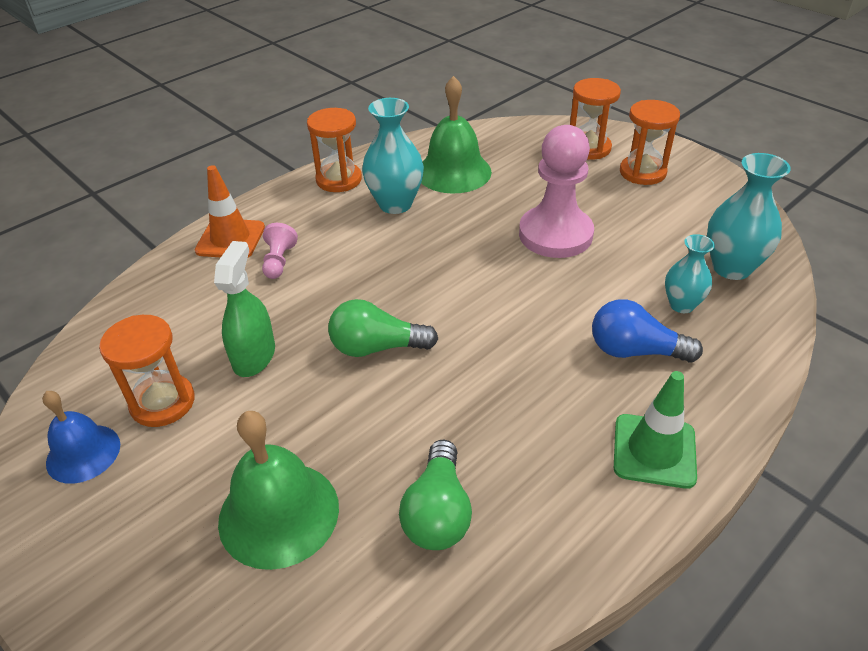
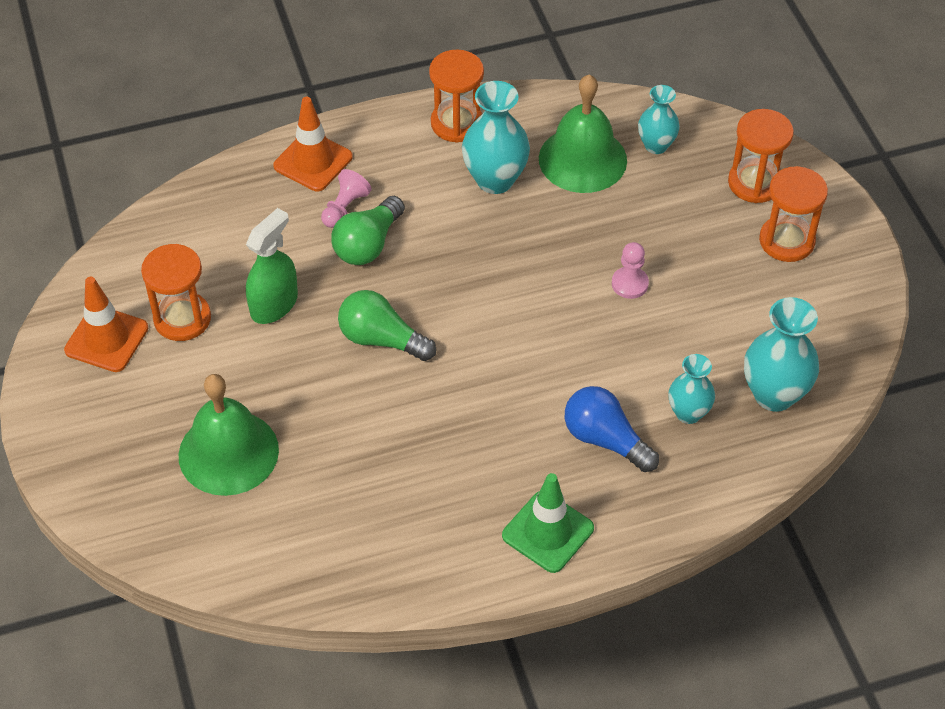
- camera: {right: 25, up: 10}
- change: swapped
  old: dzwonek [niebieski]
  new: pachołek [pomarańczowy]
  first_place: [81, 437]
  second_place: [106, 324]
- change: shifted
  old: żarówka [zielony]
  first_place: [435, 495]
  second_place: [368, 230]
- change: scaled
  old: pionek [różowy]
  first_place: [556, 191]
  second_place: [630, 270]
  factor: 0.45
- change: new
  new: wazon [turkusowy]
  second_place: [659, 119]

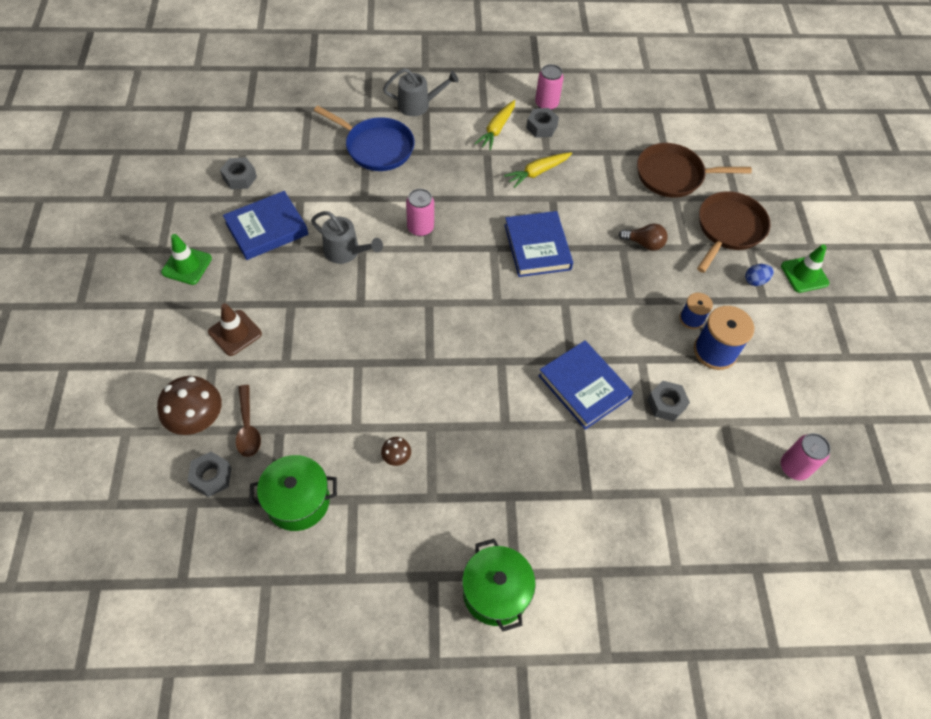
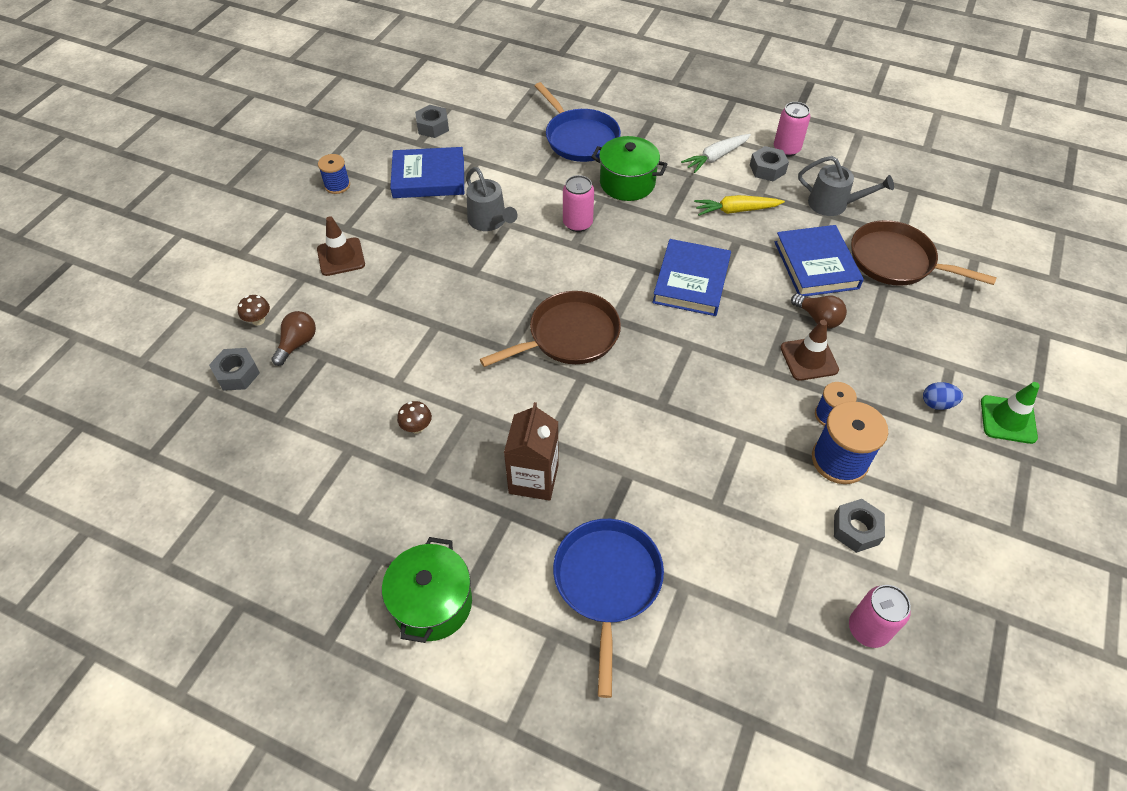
- camera: {right: 30, up: -5}
- change: scaled
  old: grzyb [brązowy]
  first_place: [189, 405]
  second_place: [253, 310]
  factor: 0.49
- change: swapped
  old: pachołek [zielony]
  new: szpulka [niebieski]
  first_place: [186, 259]
  second_place: [334, 174]
- change: swapped
  old: łyżka [brązowy]
  new: żarówka [brązowy]
  first_place: [248, 421]
  second_place: [293, 338]
- change: shifted
  old: garnek [zielony]
  first_place: [293, 493]
  second_place: [629, 168]
- change: shifted
  old: konewka [szary]
  first_place: [421, 92]
  second_place: [846, 186]
- change: repainted
  old: marchewka [żółty]
  new: marchewka [biały]
  first_place: [494, 125]
  second_place: [716, 153]
- change: shifted
  old: książka [niebieski]
  first_place: [585, 385]
  second_place: [819, 260]
- change: shifted
  old: nakrętka [szary]
  first_place: [668, 401]
  second_place: [859, 526]
- change: shifted
  old: patelnia [brązowy]
  first_place: [733, 232]
  second_place: [550, 329]
- change: new
  new: karton mleka [brązowy]
  second_place: [531, 451]
- change: new
  new: patelnia [niebieski]
  second_place: [608, 608]
- change: new
  new: pachołek [brązowy]
  second_place: [809, 350]

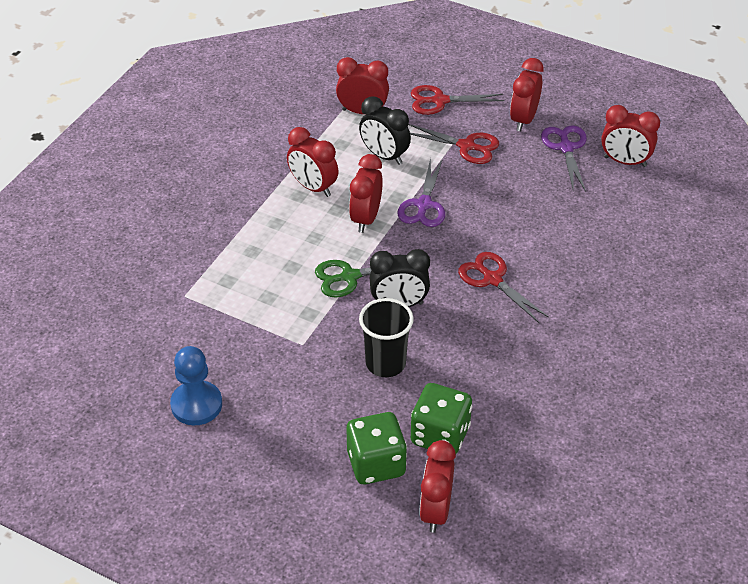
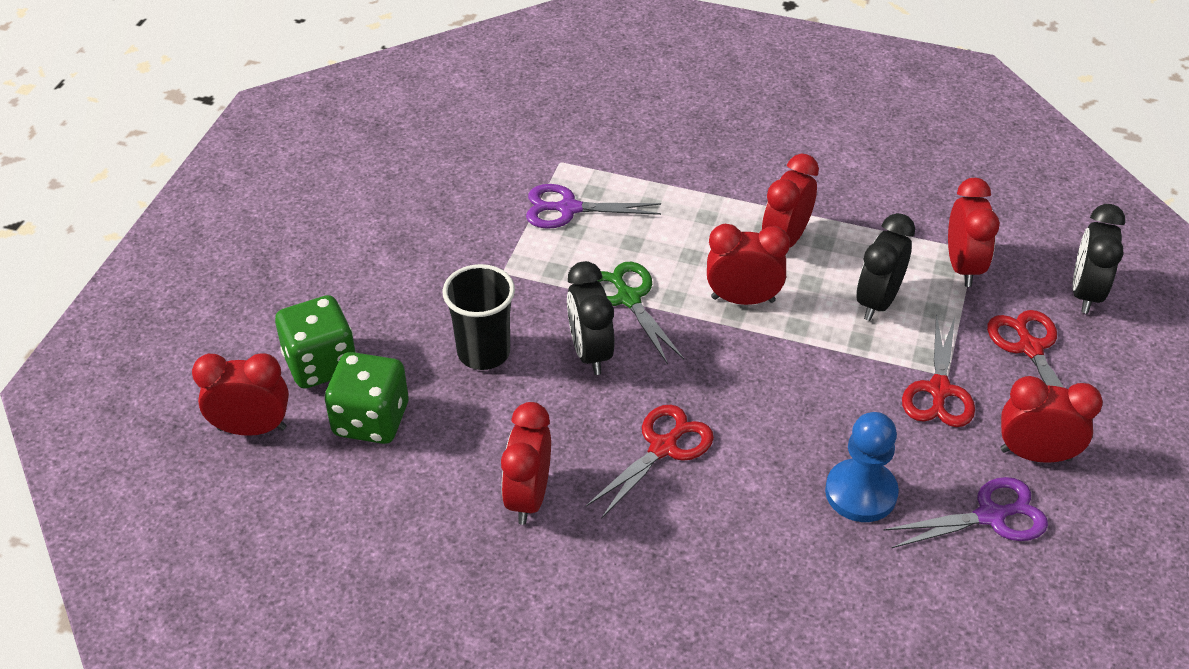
- camera: {right: 80, up: 0}
- change: shifted
  old: pionek [niebieski]
  first_place: [196, 385]
  second_place: [862, 467]
- change: shifted
  old: nożyczki [fioletowy]
  first_place: [421, 192]
  second_place: [593, 206]
- change: shifted
  old: budzik [czerwony]
  first_place: [630, 136]
  second_place: [526, 463]
- change: new
  new: budzik [czarny]
  second_place: [1098, 259]

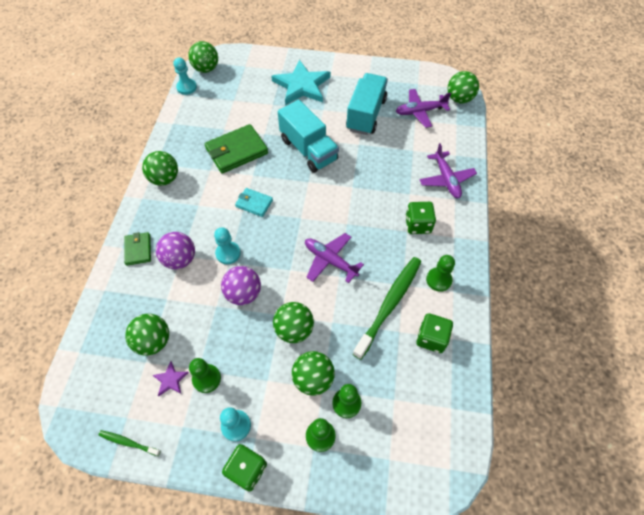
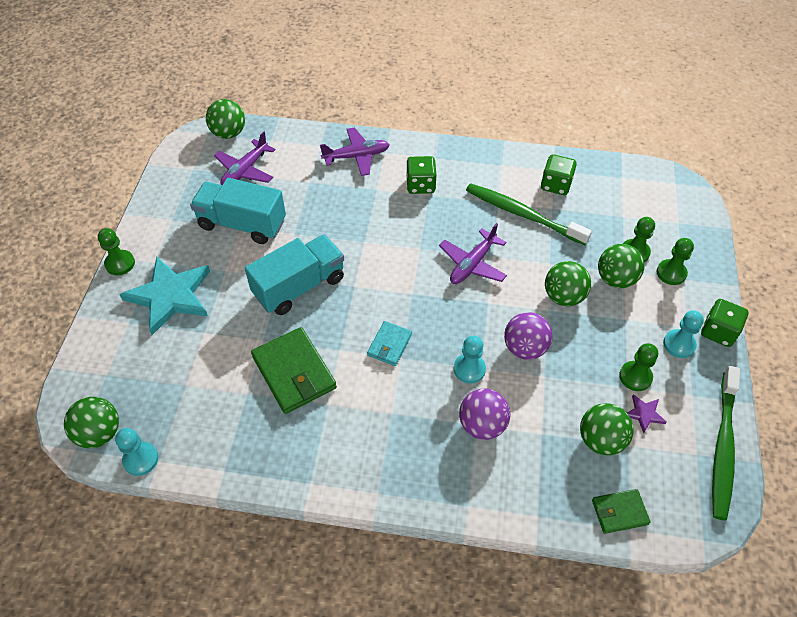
- camera: {right: -90, up: -5}
- change: scaled
  old: szczoteczka do zębów [zielony]
  first_place: [129, 443]
  second_place: [726, 443]
  factor: 2.16
- change: shifted
  old: portfel [zielony]
  first_place: [137, 249]
  second_place: [621, 511]
- change: gone
  old: piłka [zielony]
  first_place: [160, 168]
- change: rotated
  old: samolot [fioletowy]
  first_place: [423, 108]
  second_place: [245, 158]
  degrees: 45
- change: shifted
  old: pionek [zielony]
  first_place: [440, 273]
  second_place: [116, 251]

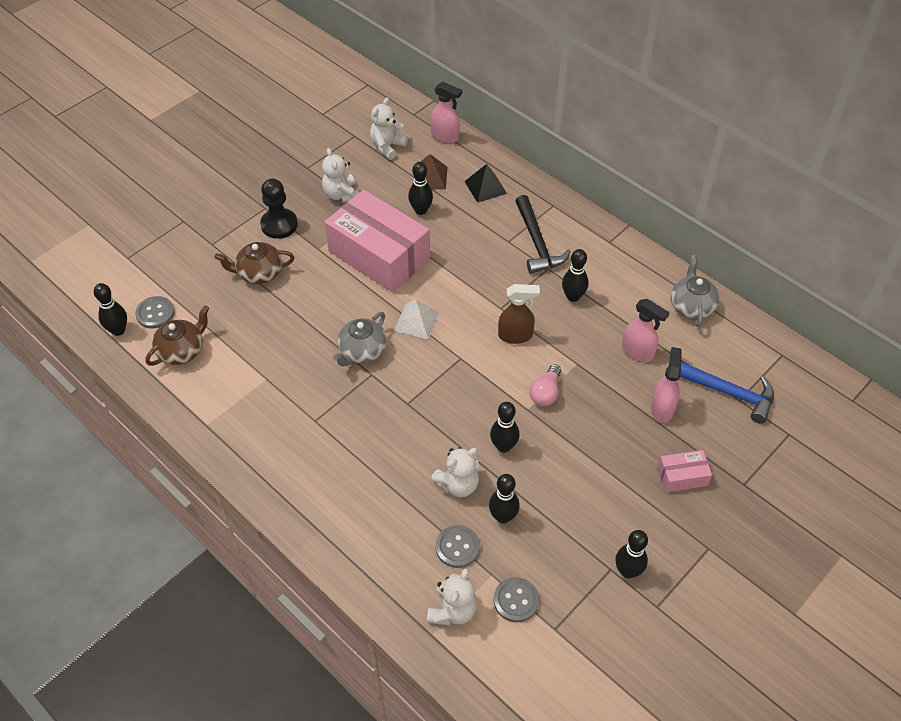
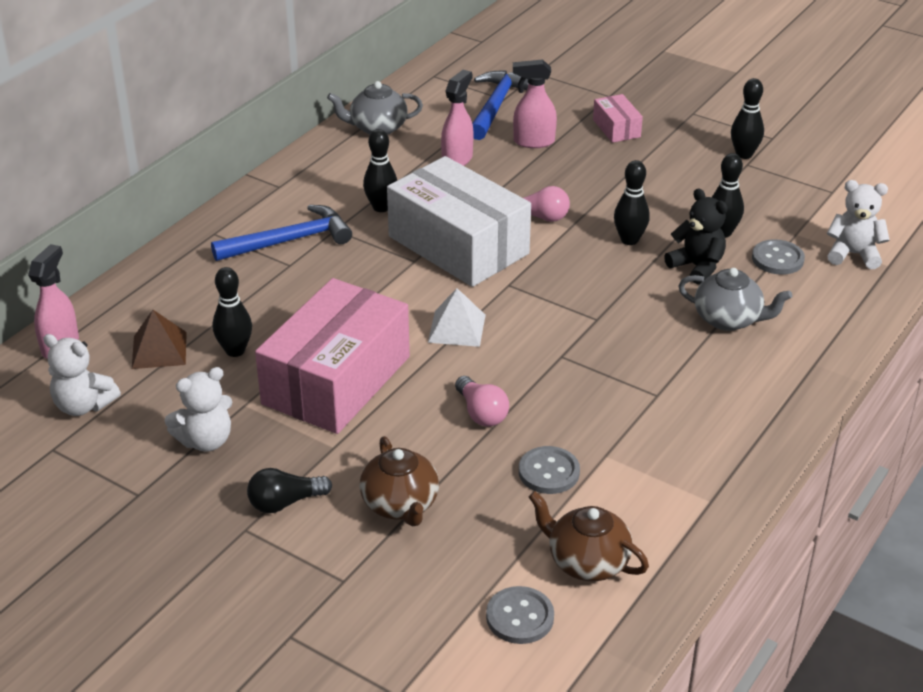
- camera: {right: -100, up: -15}
- change: gone
  old: kręgiel [czarny]
  first_place: [110, 309]
- change: swapped
  old: pionek [czarny]
  new: żarówka [czarny]
  first_place: [279, 209]
  second_place: [289, 490]
- change: shifted
  old: imbryk [szary]
  first_place: [360, 339]
  second_place: [735, 299]
- change: repainted
  old: miś [biały]
  new: miś [czarny]
  first_place: [455, 472]
  second_place: [696, 236]
- change: gone
  old: piramida [czarny]
  first_place: [485, 183]
- change: shifted
  old: guzik [szary]
  first_place: [516, 600]
  second_place: [549, 470]
- change: swapped
  old: spryskiwacz [brązowy]
  new: pudełko [biały]
  first_place: [519, 314]
  second_place: [459, 221]
- change: repainted
  old: młotek [czarny]
  new: młotek [niebieski]
  first_place: [543, 234]
  second_place: [281, 233]
- change: new
  new: żarówka [różowy]
  second_place: [482, 401]

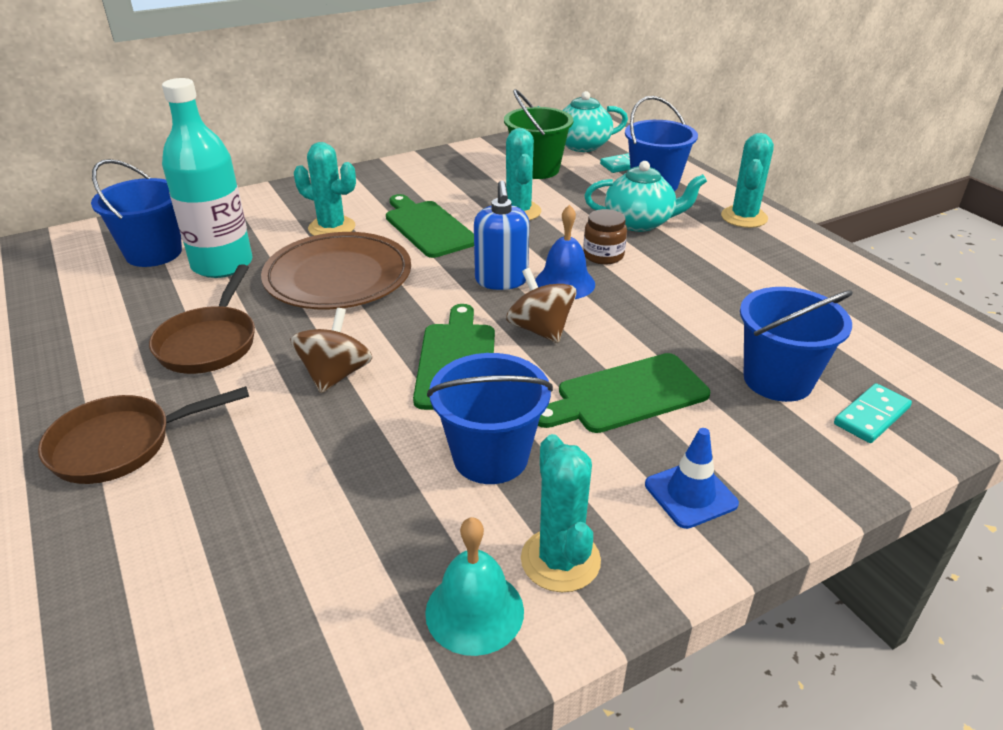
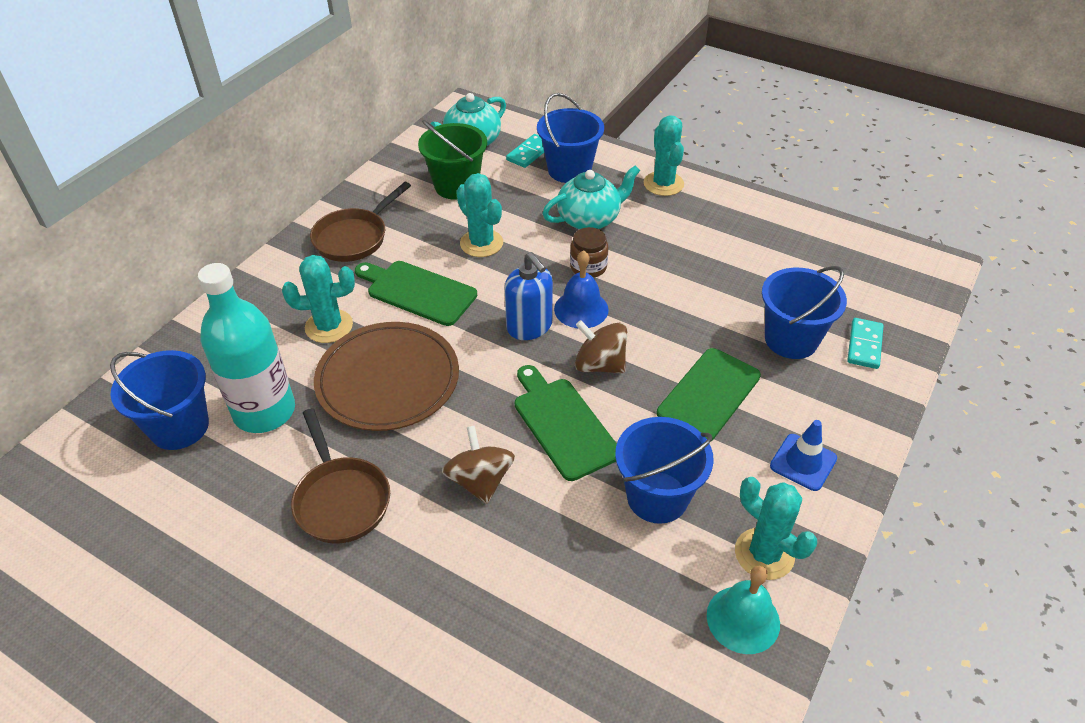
- camera: {right: -30, up: 10}
- change: shifted
  old: patelnia [brązowy]
  first_place: [143, 435]
  second_place: [360, 222]

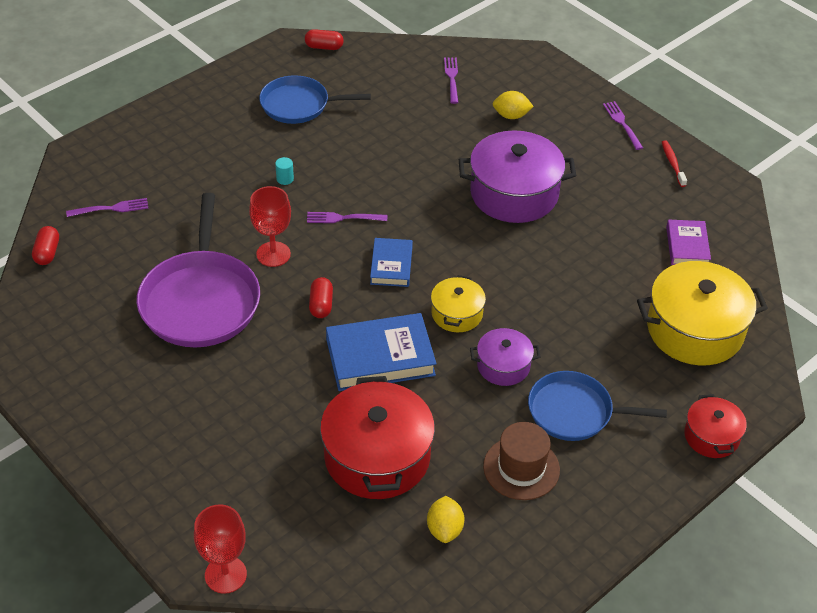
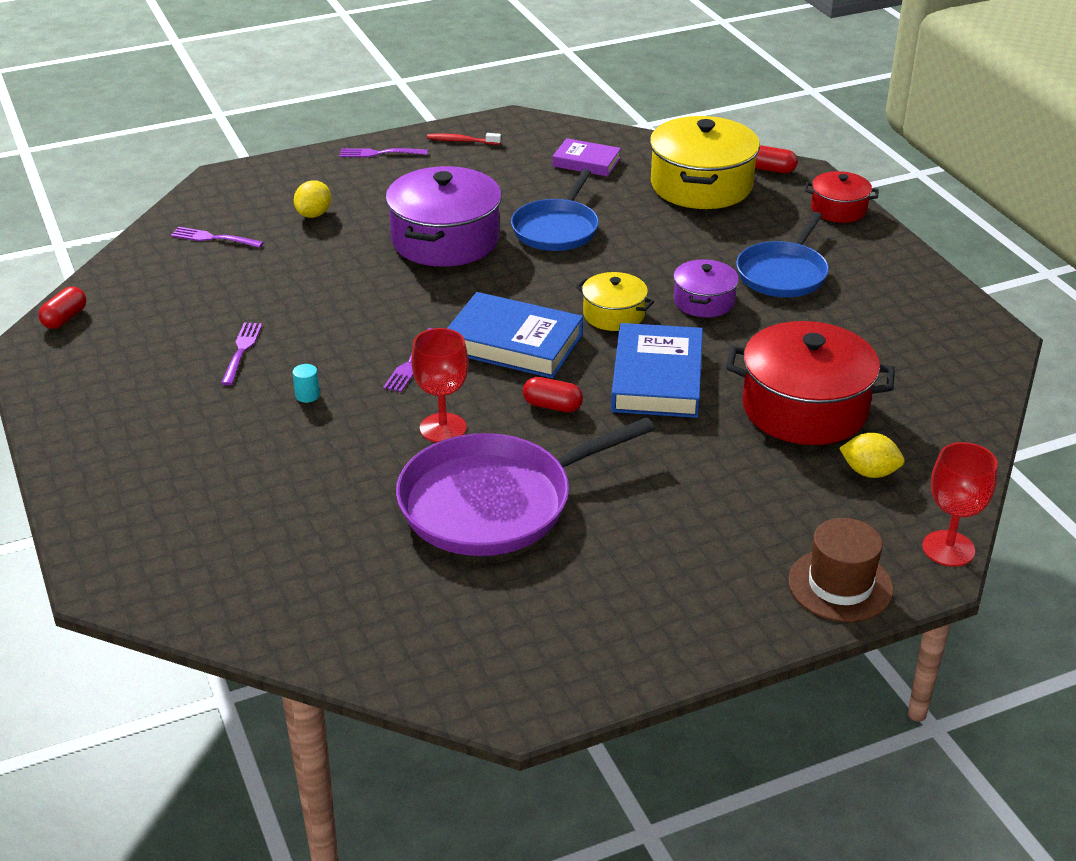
- camera: {right: -70, up: -10}
- change: shifted
  old: kapsułka [czerwony]
  first_place: [45, 245]
  second_place: [776, 159]
- change: shifted
  old: widelec [fioletowy]
  first_place: [107, 207]
  second_place: [241, 353]
- change: rotated
  old: patelnia [fioletowy]
  first_place: [198, 270]
  second_place: [525, 487]
  degrees: 135
- change: shifted
  old: patelnia [niebieski]
  first_place: [315, 99]
  second_place: [555, 210]
- change: scaled
  old: książka [niebieski]
  first_place: [391, 262]
  second_place: [515, 335]
  factor: 1.68
- change: shifted
  old: cytryna [żółty]
  first_place: [446, 519]
  second_place: [872, 455]
- change: shifted
  old: kapelusz [brązowy]
  first_place: [521, 461]
  second_place: [841, 570]

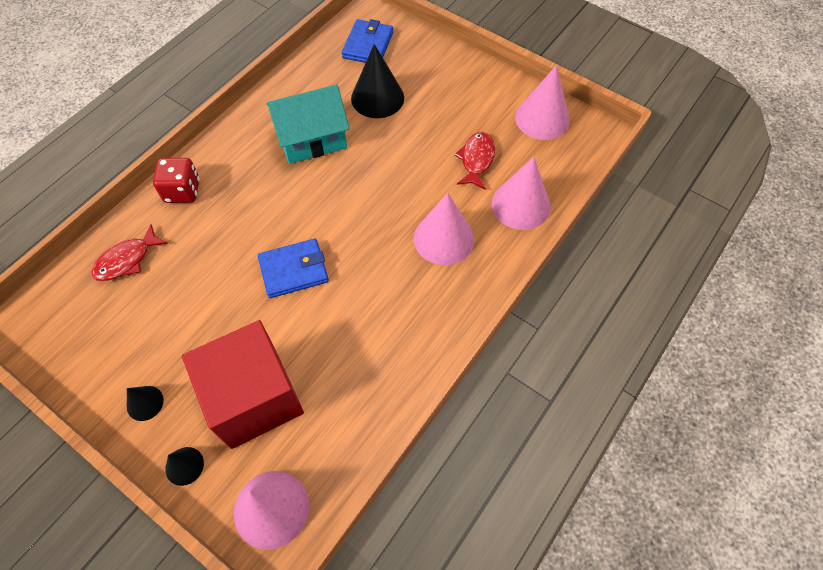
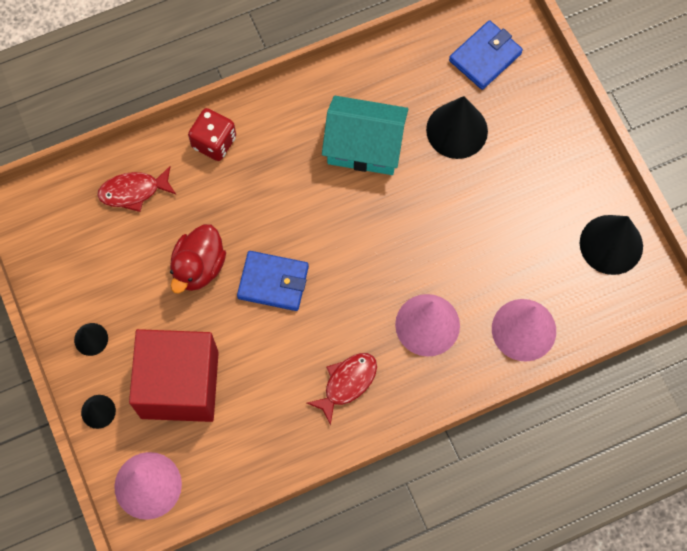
- camera: {right: 30, up: 10}
- change: shifted
  old: ryba [czerwony]
  first_place: [475, 161]
  second_place: [342, 389]
- change: repainted
  old: stożek [różowy]
  new: stożek [czarny]
  first_place: [542, 103]
  second_place: [611, 245]
- change: new
  new: kaczka [czerwony]
  second_place: [198, 258]

